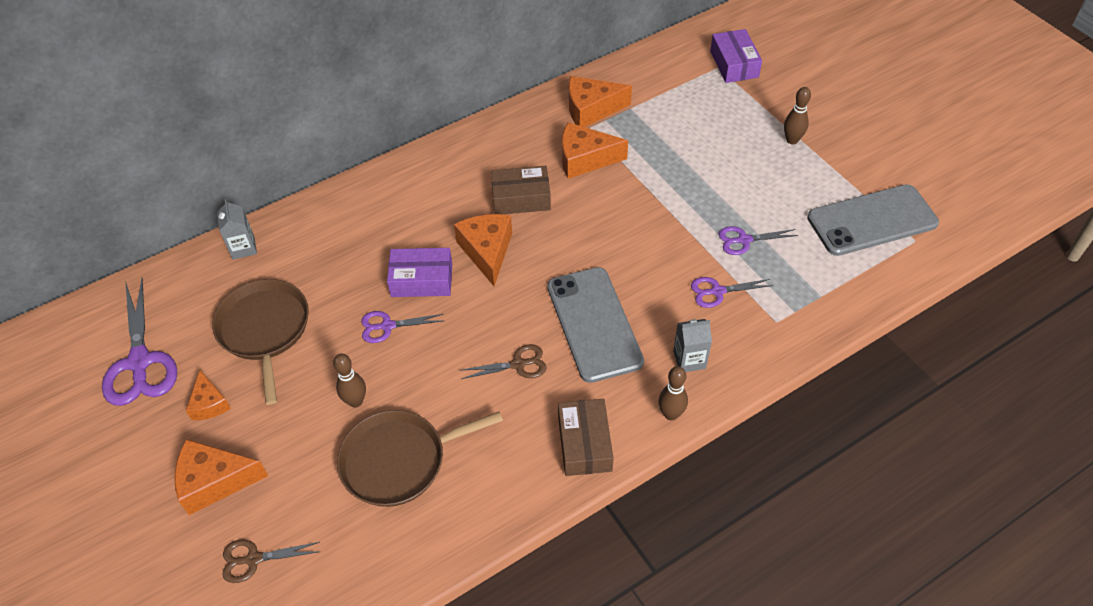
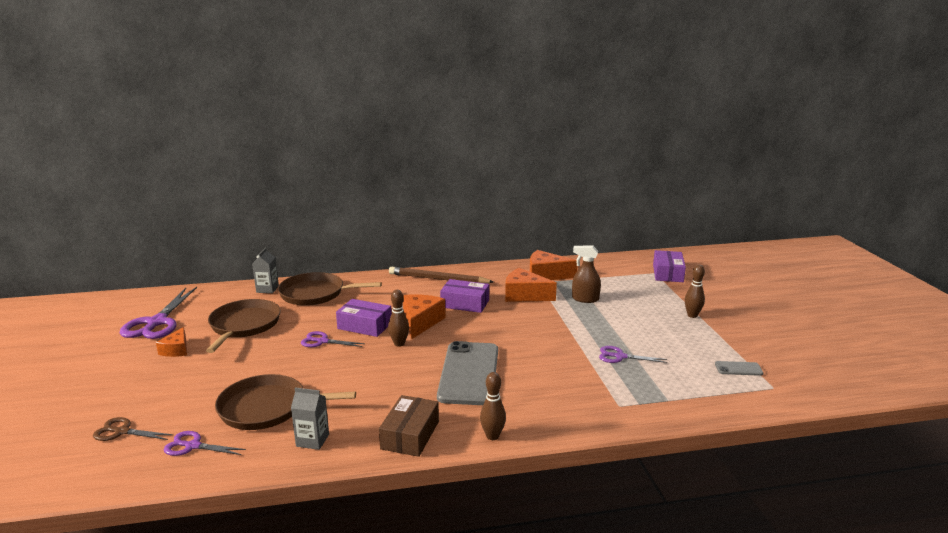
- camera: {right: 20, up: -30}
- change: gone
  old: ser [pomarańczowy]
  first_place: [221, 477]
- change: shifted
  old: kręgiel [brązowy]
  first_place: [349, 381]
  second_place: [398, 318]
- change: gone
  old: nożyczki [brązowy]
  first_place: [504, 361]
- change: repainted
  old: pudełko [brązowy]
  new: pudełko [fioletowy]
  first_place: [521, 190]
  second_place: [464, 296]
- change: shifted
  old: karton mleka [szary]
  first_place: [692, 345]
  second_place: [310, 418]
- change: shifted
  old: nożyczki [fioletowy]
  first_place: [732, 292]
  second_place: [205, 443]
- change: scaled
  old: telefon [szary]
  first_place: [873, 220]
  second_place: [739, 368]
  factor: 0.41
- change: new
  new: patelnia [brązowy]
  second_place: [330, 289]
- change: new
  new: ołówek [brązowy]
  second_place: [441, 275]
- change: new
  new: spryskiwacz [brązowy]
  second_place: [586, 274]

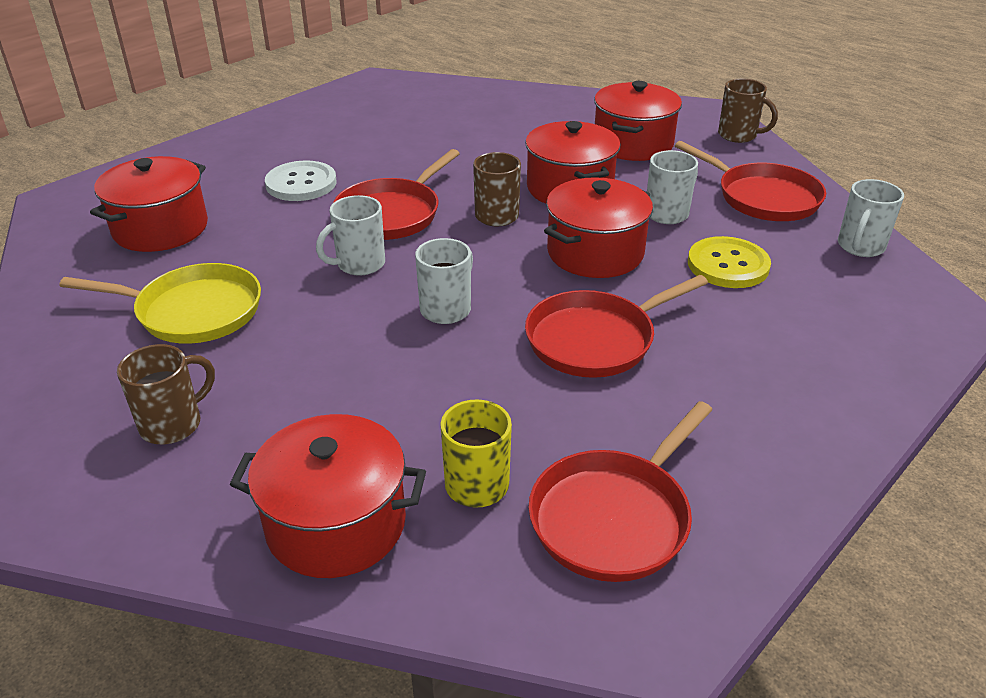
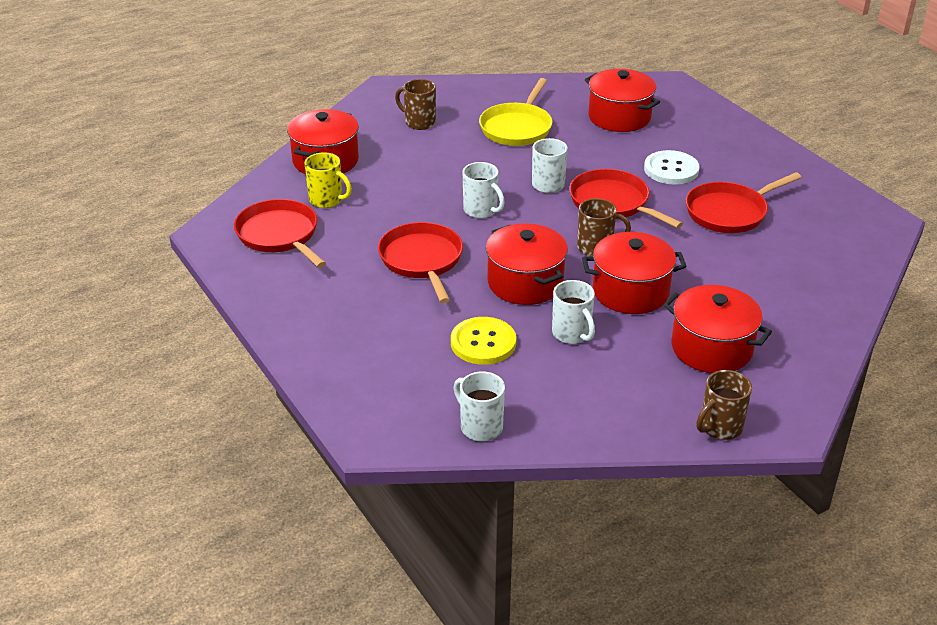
- camera: {right: 105, up: 0}
- change: rotated
  old: kubek [brązowy]
  first_place: [166, 394]
  second_place: [415, 104]
  degrees: 150
- change: shifted
  old: patelnia [czerwony]
  first_place: [750, 181]
  second_place: [743, 202]

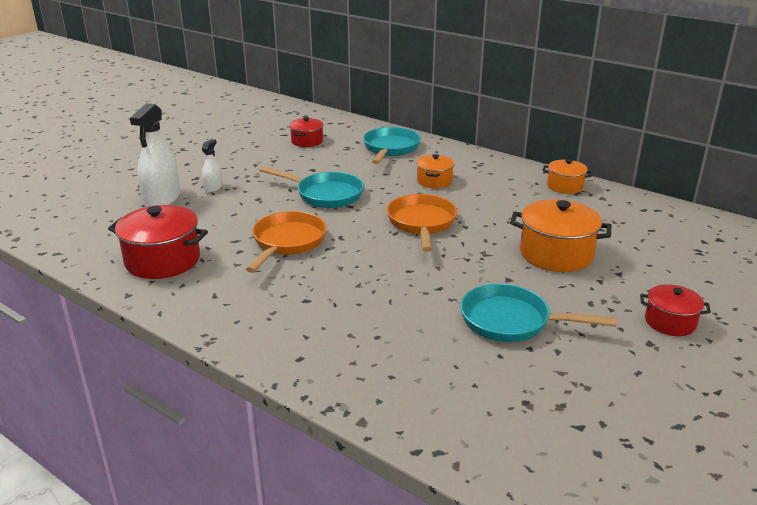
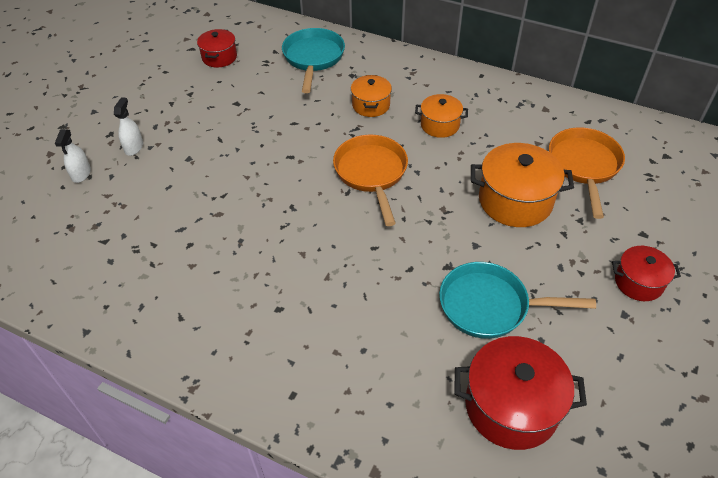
- camera: {right: -10, up: 20}
- change: shifted
  old: garnek [czerwony]
  first_place: [158, 242]
  second_place: [521, 393]
- change: scaled
  old: spryskiwacz [biały]
  first_place: [155, 155]
  second_place: [73, 156]
  factor: 0.52
- change: shifted
  old: patelnia [pomarańczowy]
  first_place: [286, 242]
  second_place: [587, 173]
- change: gone
  old: patelnia [turkusowy]
  first_place: [311, 187]
- change: shifted
  old: garnek [pomarańczowy]
  first_place: [567, 176]
  second_place: [441, 116]

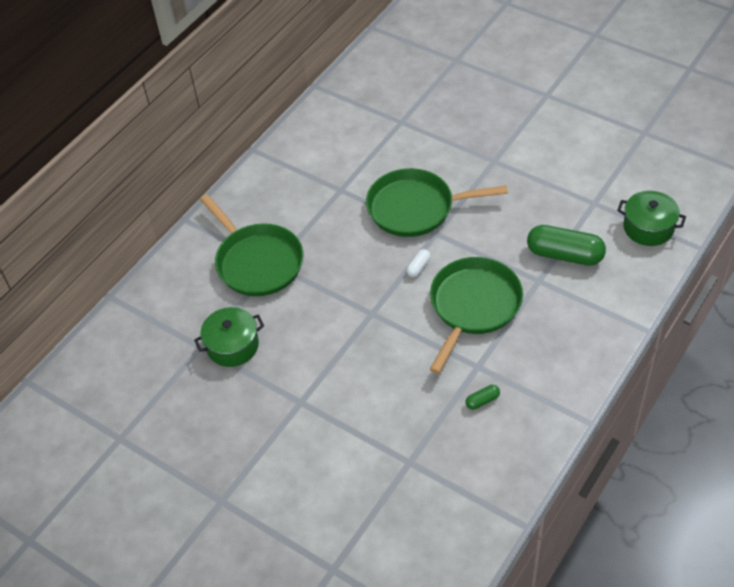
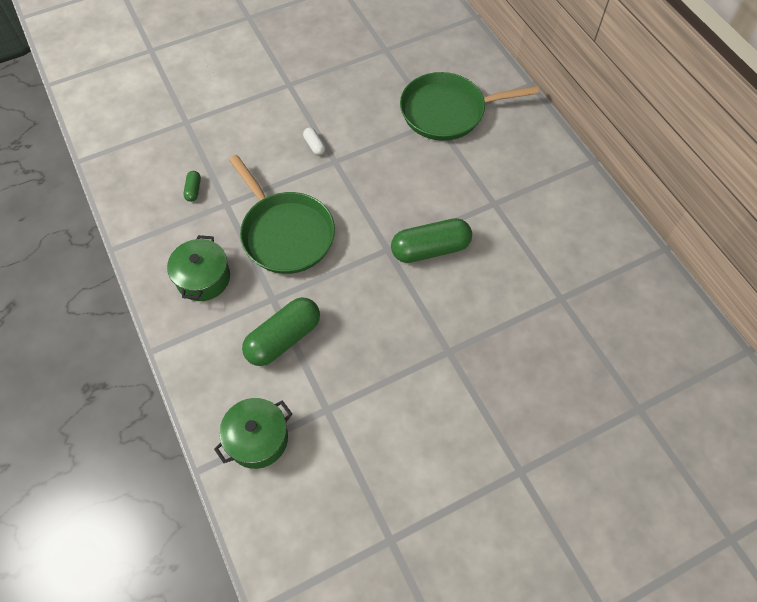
- camera: {right: 115, up: 10}
- change: shifted
  old: garnek [zielony]
  first_place: [229, 337]
  second_place: [198, 268]
- change: swapped
  old: patelnia [zielony]
  new: kapsułka [zielony]
  first_place: [437, 202]
  second_place: [431, 240]
- change: shifted
  old: kapsułka [biały]
  first_place: [418, 263]
  second_place: [314, 141]

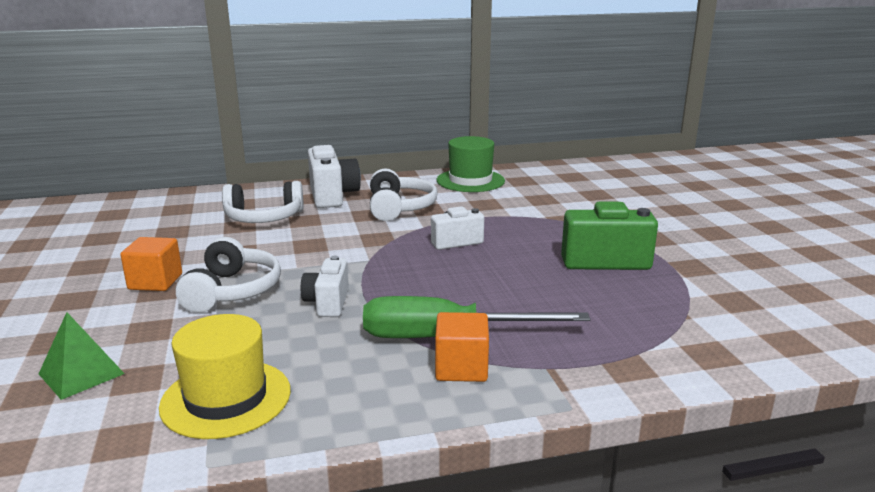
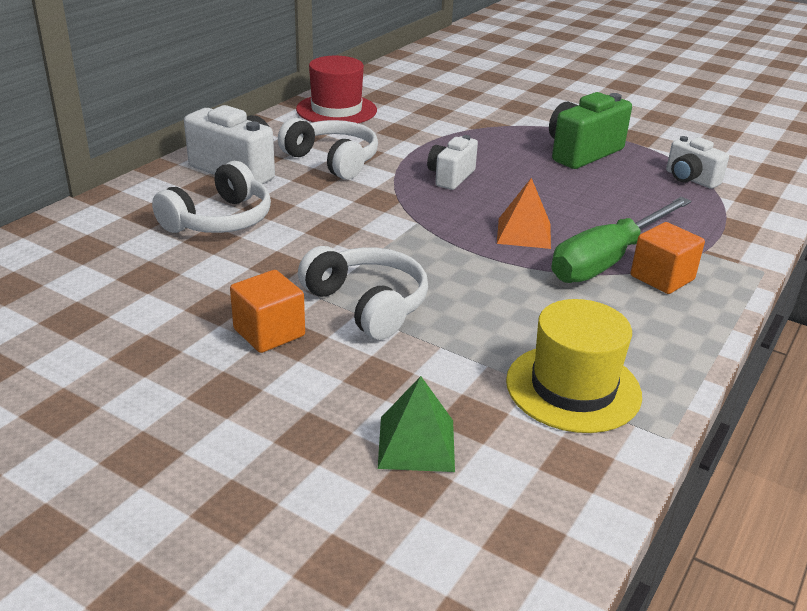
- camera: {right: -45, up: 10}
- change: shifted
  old: aparat fotograficzny [biały]
  first_place: [325, 286]
  second_place: [697, 162]
- change: repainted
  old: kapelusz [zielony]
  new: kapelusz [czerwony]
  first_place: [470, 164]
  second_place: [336, 89]
- change: new
  new: piramida [pomarańczowy]
  second_place: [524, 213]

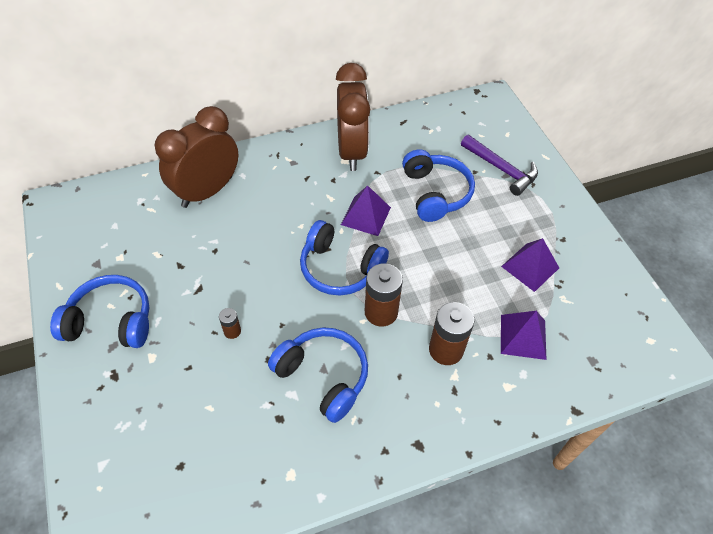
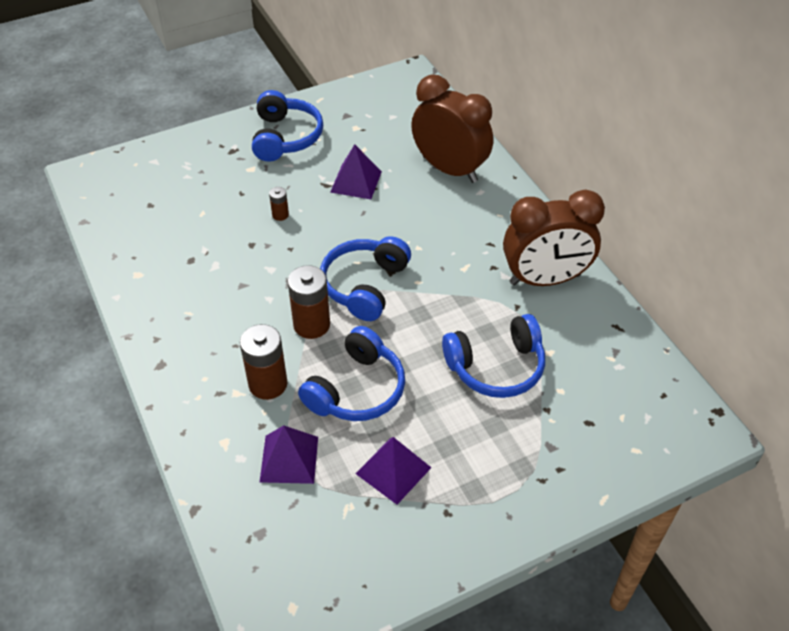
- camera: {right: 85, up: -5}
- change: shifted
  old: słuchawki [niebieski]
  first_place: [318, 375]
  second_place: [351, 373]
- change: shifted
  old: piramida [fioletowy]
  first_place: [366, 210]
  second_place: [356, 171]
- change: gone
  old: młotek [fioletowy]
  first_place: [499, 165]

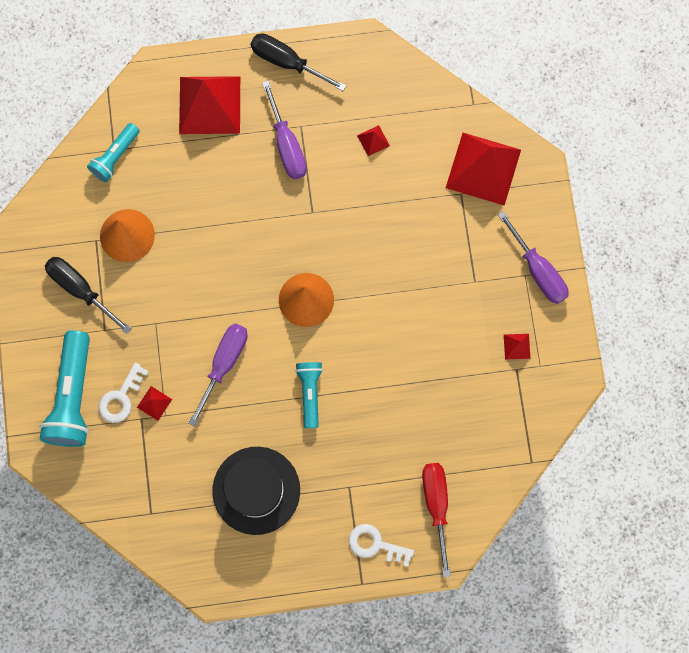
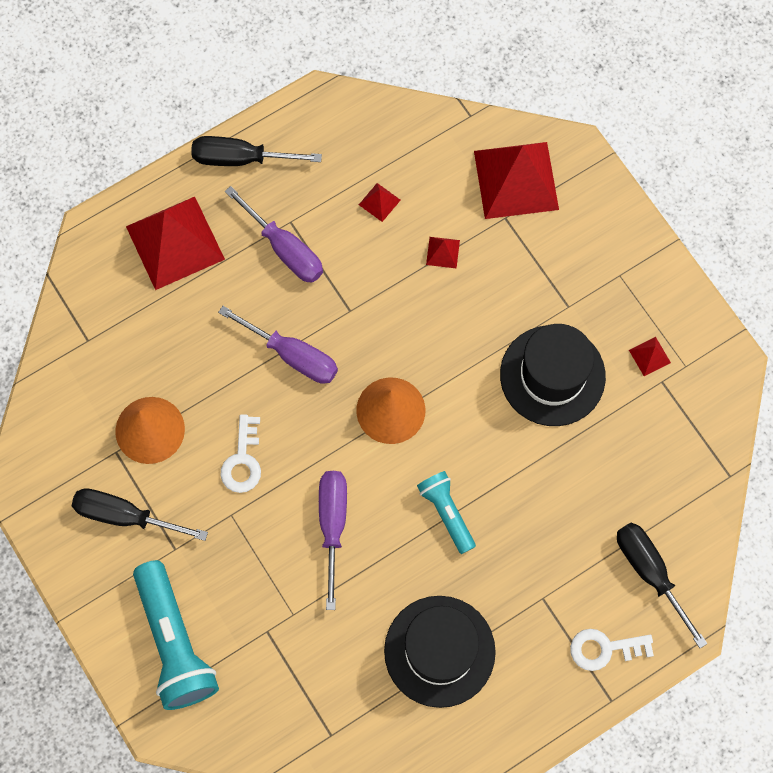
- camera: {right: -25, up: -5}
- change: gone
  old: latarka [turkusowy]
  first_place: [113, 152]
- change: shifted
  old: klucz [biały]
  first_place: [123, 393]
  second_place: [240, 453]
- change: shifted
  old: piramida [czerwony]
  first_place: [154, 403]
  second_place: [443, 253]
- change: repainted
  old: śrubokręt [czerwony]
  new: śrubokręt [czarny]
  first_place: [436, 520]
  second_place: [662, 585]
- change: shifted
  old: śrubokręt [fioletowy]
  first_place: [533, 257]
  second_place: [278, 345]
- change: new
  new: kapelusz [czarny]
  second_place: [553, 375]

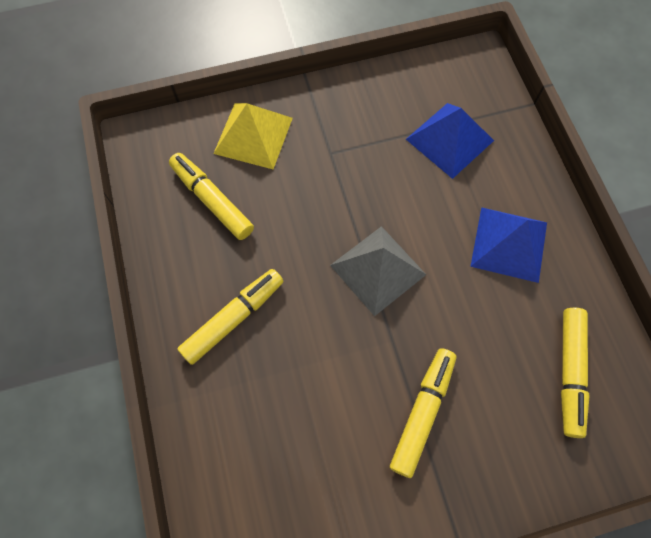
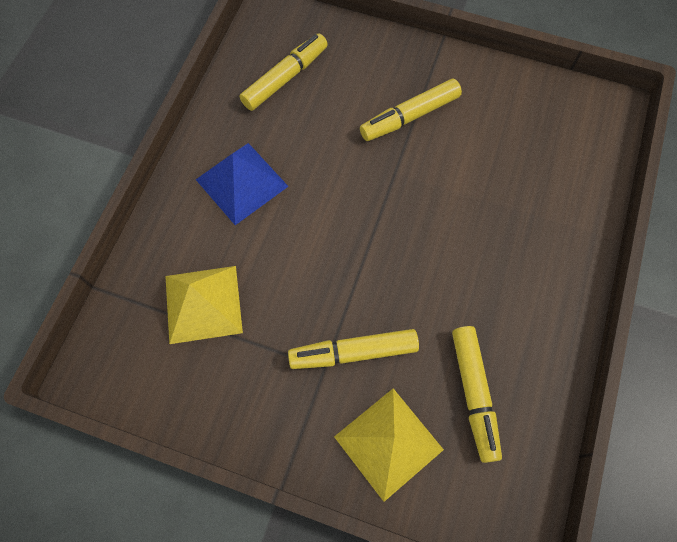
- camera: {right: -145, up: 0}
- change: shifted
  old: flamaster [żółty]
  first_place: [230, 317]
  second_place: [353, 349]
- change: gone
  old: piramida [szary]
  first_place: [378, 271]
- change: repainted
  old: piramida [niebieski]
  new: piramida [żółty]
  first_place: [450, 141]
  second_place: [204, 305]

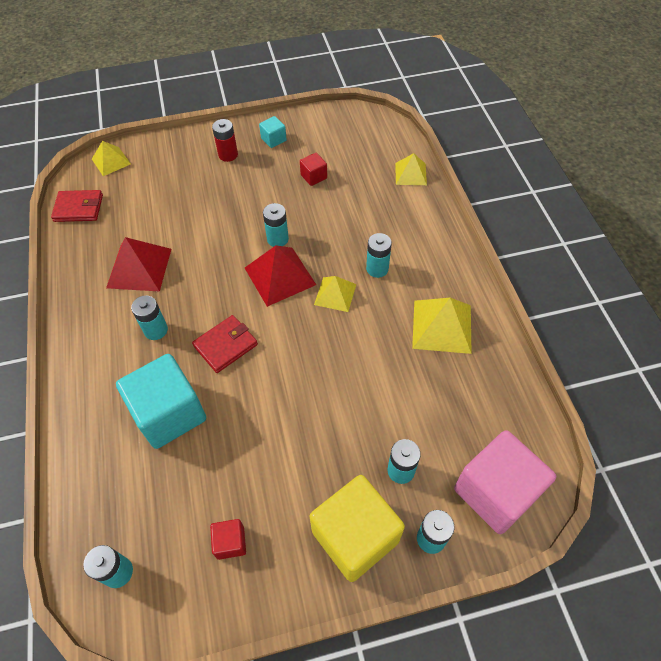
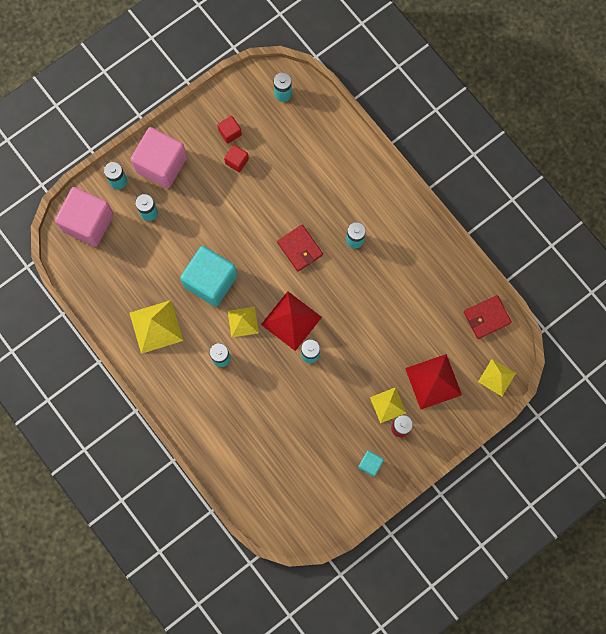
- camera: {right: 155, up: 20}
- change: shifted
  old: piramida [czerwony]
  first_place: [138, 264]
  second_place: [433, 382]
- change: shifted
  old: sześcian [turkusowy]
  first_place: [161, 401]
  second_place: [208, 276]
- change: rotated
  old: portfel [czerwony]
  first_place: [225, 344]
  second_place: [300, 248]
  degrees: -60
- change: shifted
  old: sześcian [czerwony]
  first_place: [313, 169]
  second_place: [236, 158]
- change: repainted
  old: sześcian [żółty]
  new: sześcian [różowy]
  first_place: [357, 528]
  second_place: [158, 157]
- change: shifted
  old: piramida [żółty]
  first_place: [411, 169]
  second_place: [388, 405]

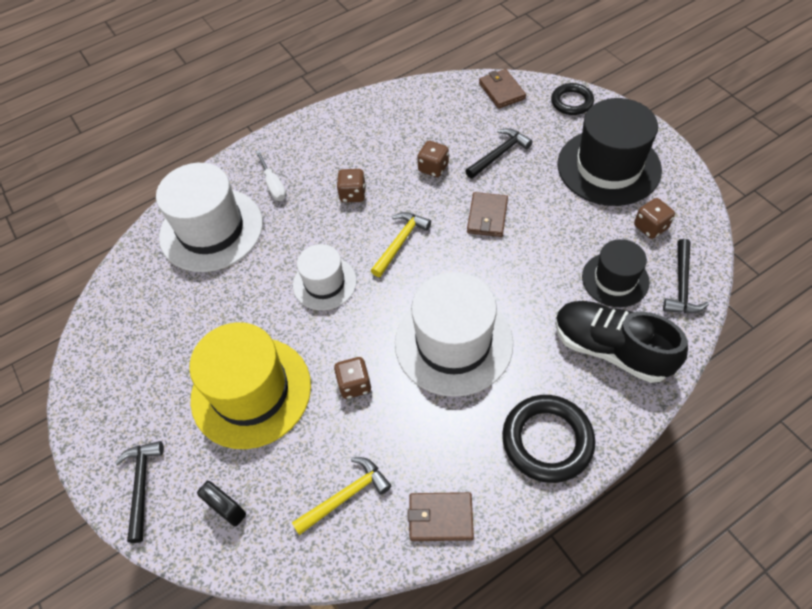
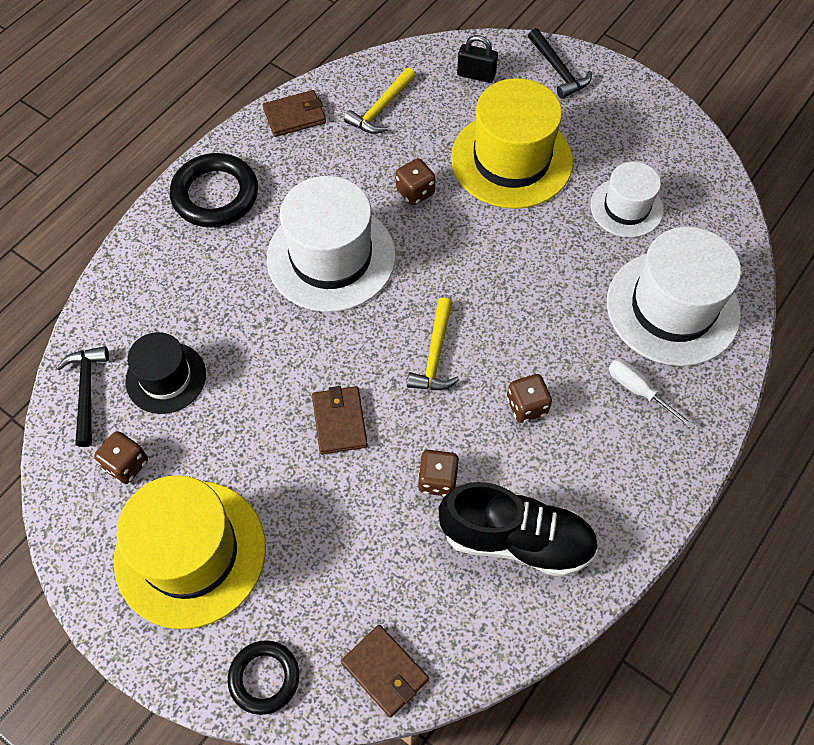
- camera: {right: 155, up: 5}
- change: shifted
  old: kapelusz [biały]
  first_place: [325, 277]
  second_place: [627, 199]
- change: gone
  old: młotek [czarny]
  first_place: [499, 153]
- change: shifted
  old: but [czarny]
  first_place: [621, 342]
  second_place: [518, 529]
- change: repainted
  old: kapelusz [czarny]
  new: kapelusz [żółty]
  first_place: [609, 152]
  second_place: [190, 552]

